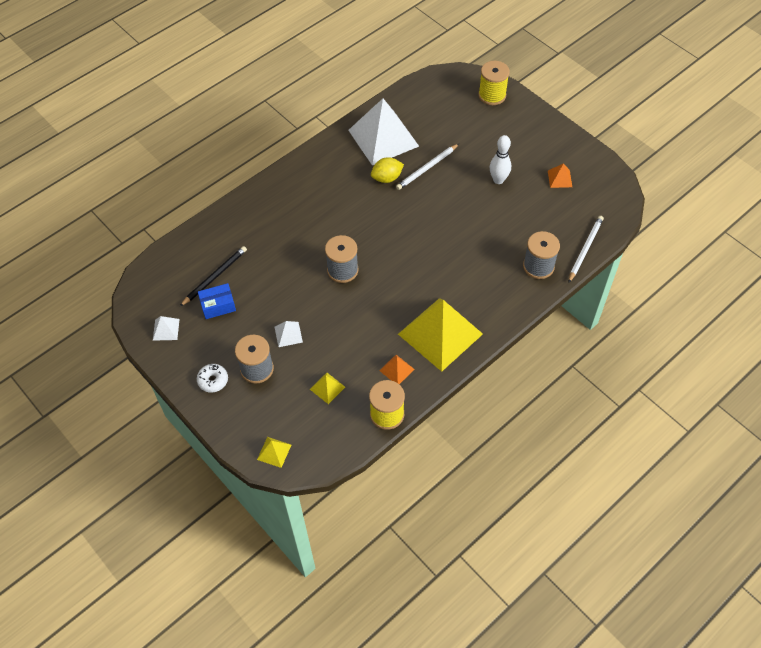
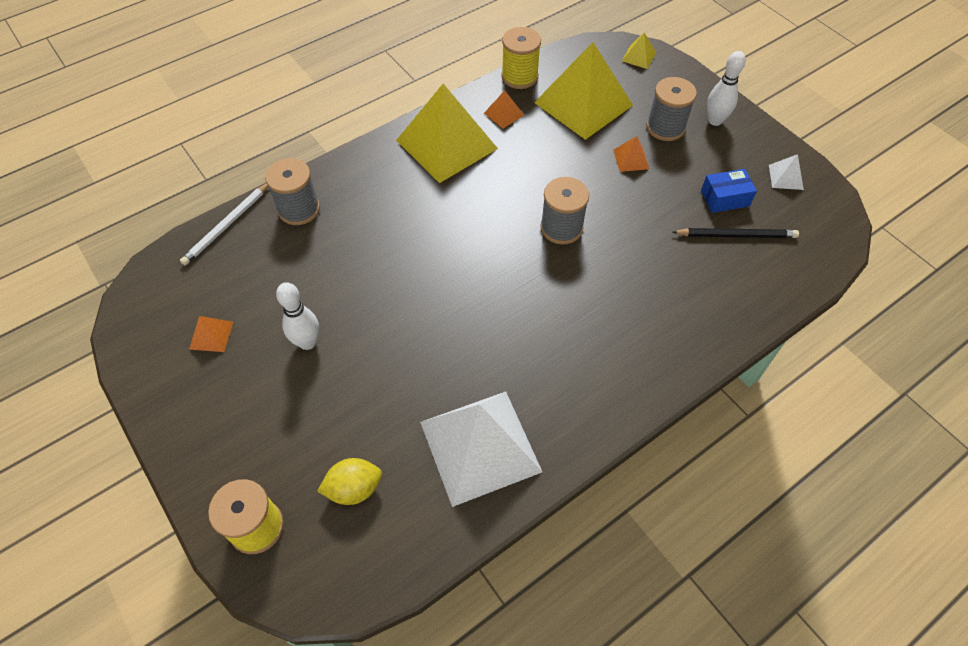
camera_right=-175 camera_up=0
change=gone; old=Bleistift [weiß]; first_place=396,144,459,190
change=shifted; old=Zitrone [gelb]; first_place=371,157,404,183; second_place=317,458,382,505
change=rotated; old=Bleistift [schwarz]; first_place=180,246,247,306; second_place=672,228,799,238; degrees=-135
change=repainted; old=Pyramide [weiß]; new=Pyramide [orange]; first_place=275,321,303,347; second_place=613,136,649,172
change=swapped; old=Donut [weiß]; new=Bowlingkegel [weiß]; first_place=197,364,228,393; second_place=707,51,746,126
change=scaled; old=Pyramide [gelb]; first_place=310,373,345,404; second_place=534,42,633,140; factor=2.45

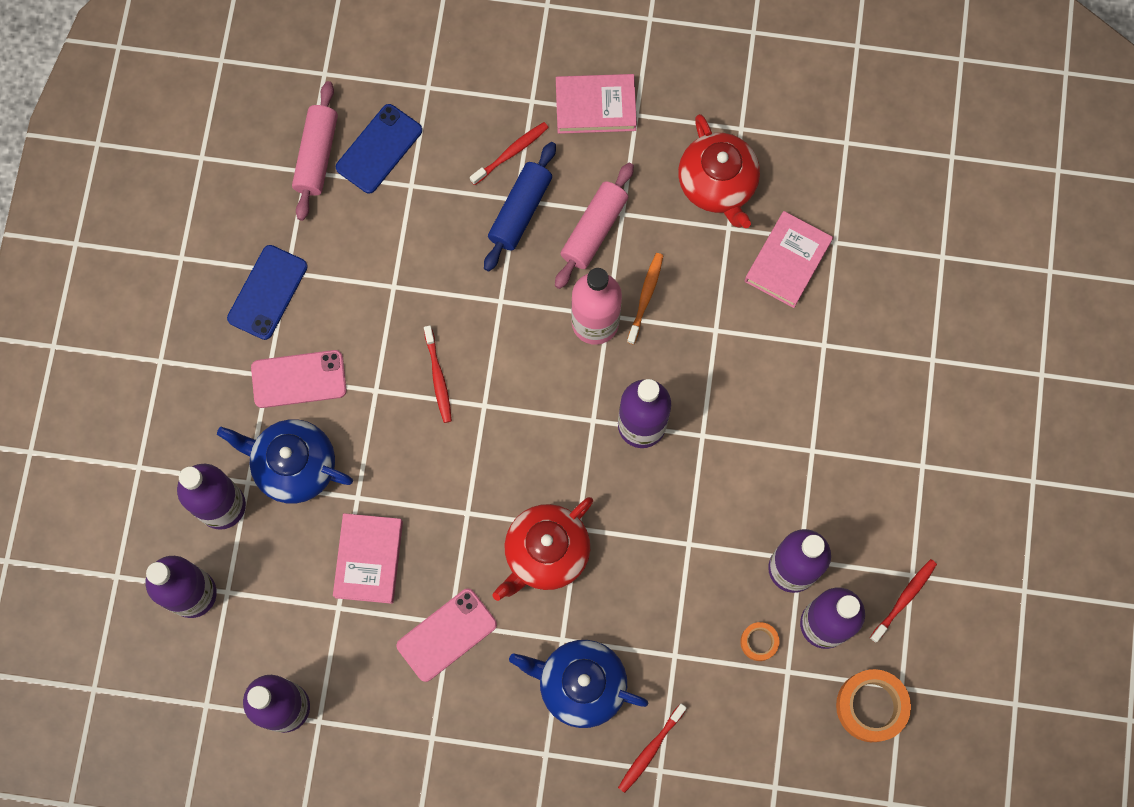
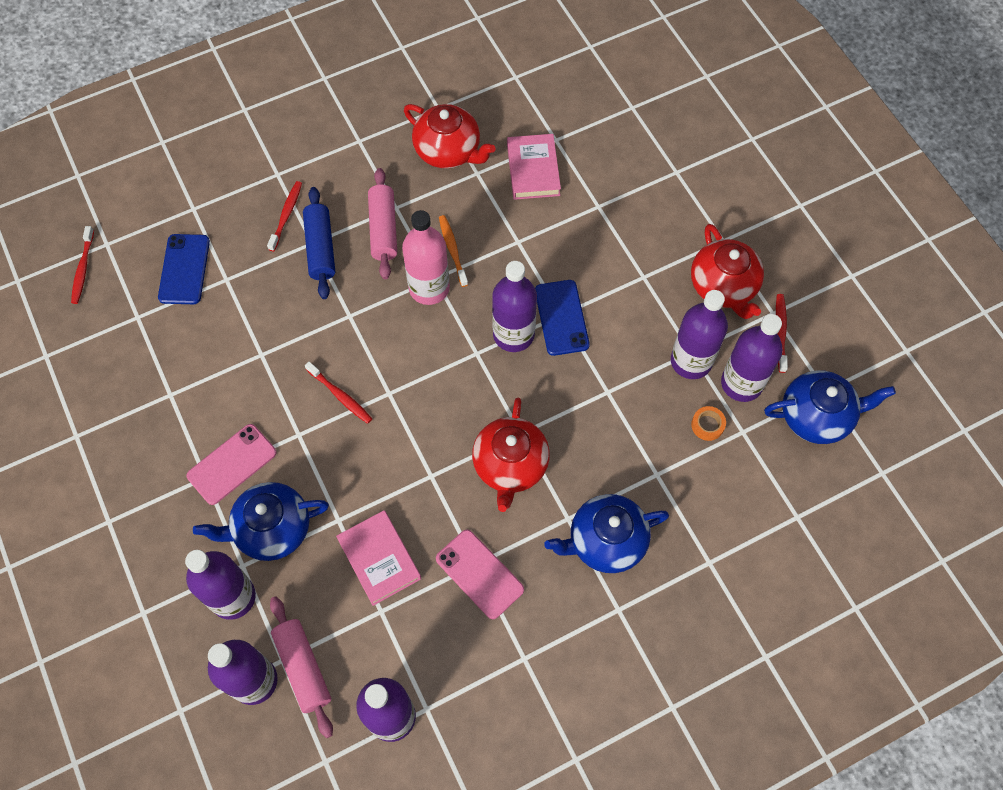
camera_right=-35 camera_up=-10
change=gone; old=Buch [rosa]; first_place=556,74,637,134
change=shifted; old=Nudelholz [rosa]; first_place=292,81,338,221; second_place=270,596,333,738
change=shifted; old=Handy [blau]; first_place=227,245,308,340; second_place=535,280,590,356
change=rotated; old=Handy [rosa]; first_place=397,589,497,682; second_place=436,530,524,619; degrees=-60
change=swapped; old=Klebeband [orange]; new=Teekanne [blau]; first_place=836,669,911,742; second_place=764,370,896,444
change=shifted; old=Zahnbürste [rot]; first_place=618,704,687,793; second_place=71,226,94,304
change=new; new=Teekanne [rot]; second_place=691,224,764,319

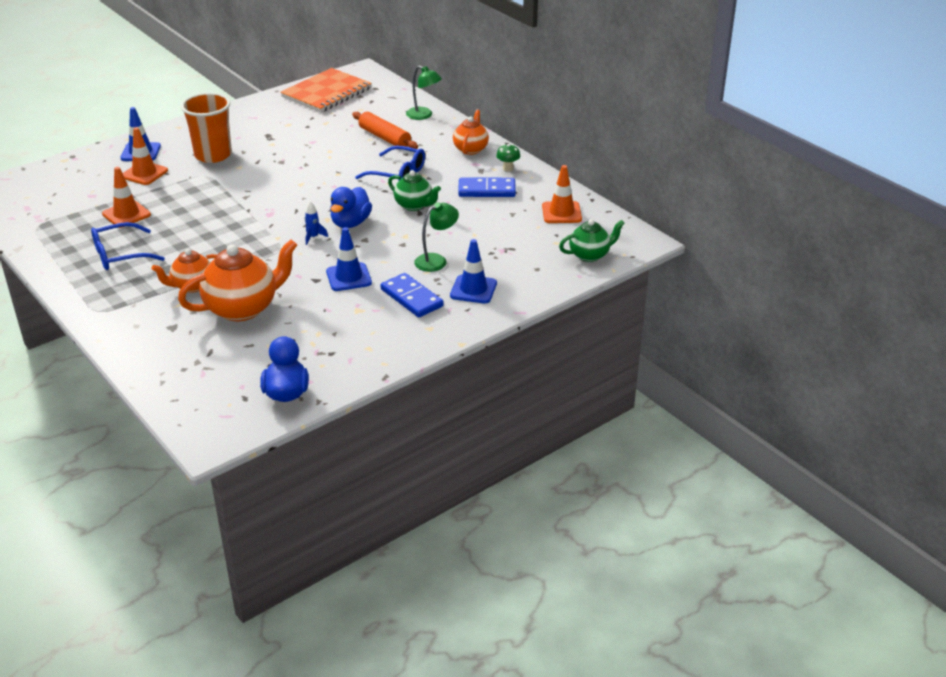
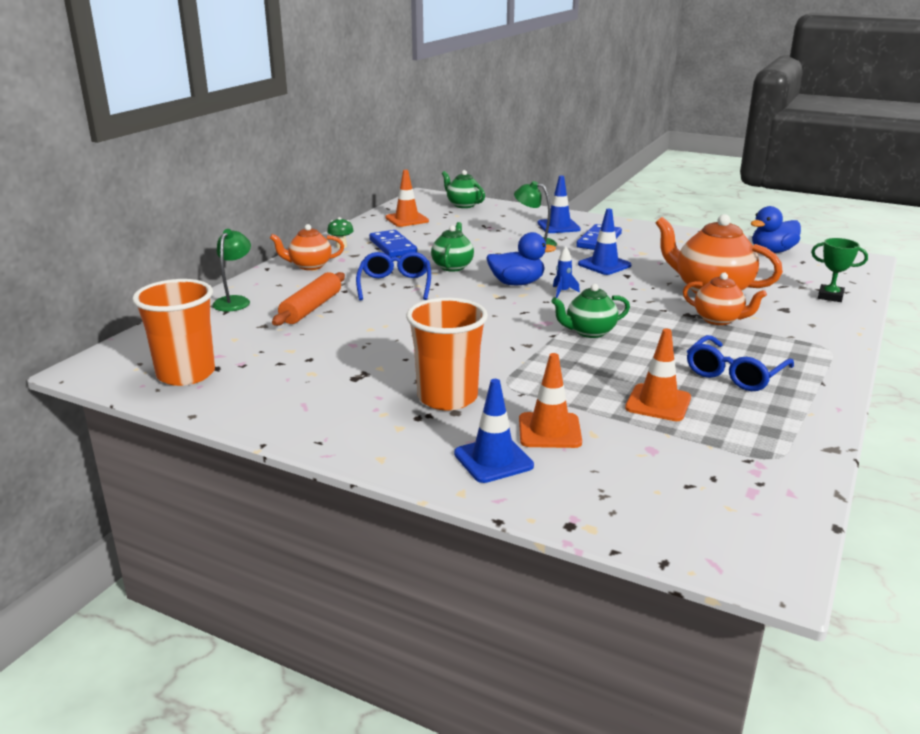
camera_right=-115 camera_up=-10
change=swapped; old=Notizbuch [orange]; new=Becher [orange]; first_place=280,68,372,112; second_place=132,279,215,386
change=rotated; old=Brille [blau]; first_place=91,222,165,270; second_place=687,335,794,391; degrees=90
change=new; new=Pokal [grün]; second_place=811,238,868,302
change=new; new=Teekanne [grün]; second_place=551,284,630,338

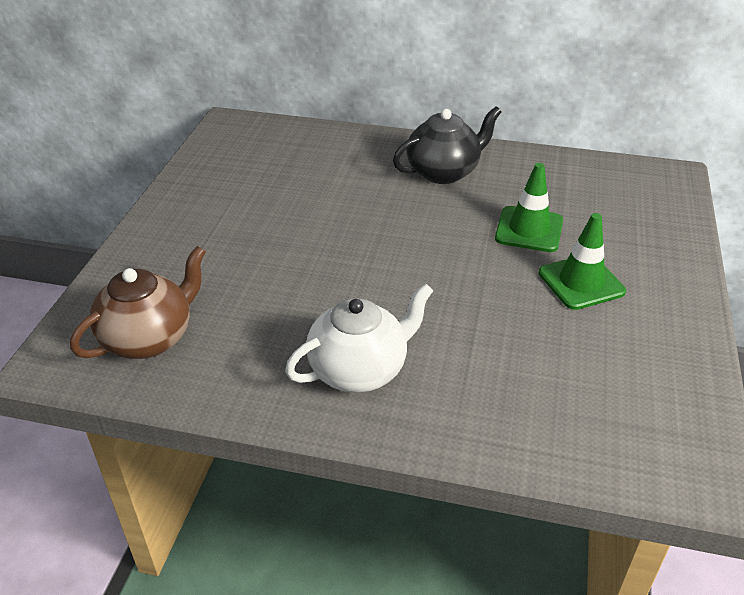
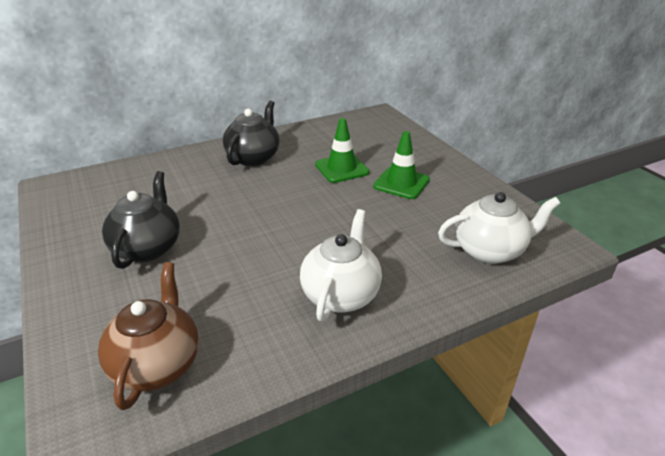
camera_right=-40 camera_up=-5
change=new; new=Teekanne [schwarz]; second_place=102,171,180,269
change=new; new=Teekanne [weiß]; second_place=438,192,561,264

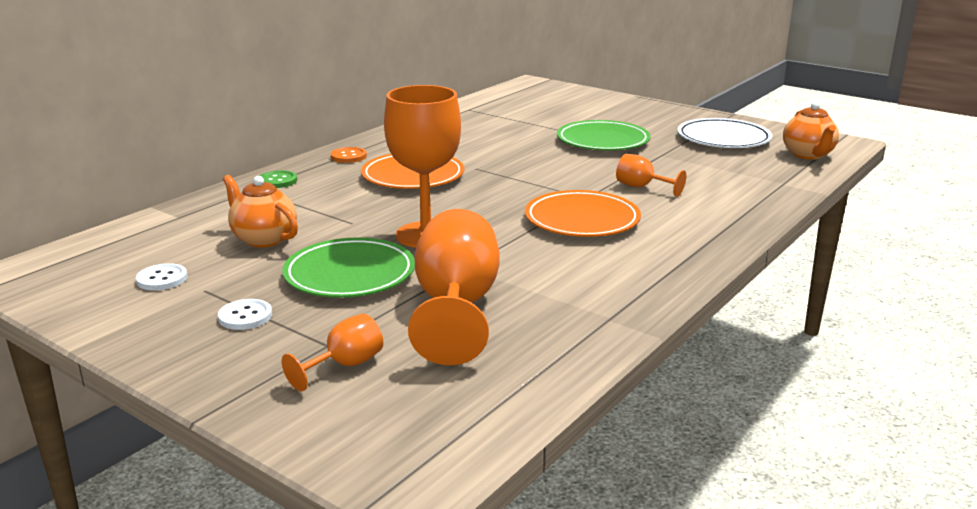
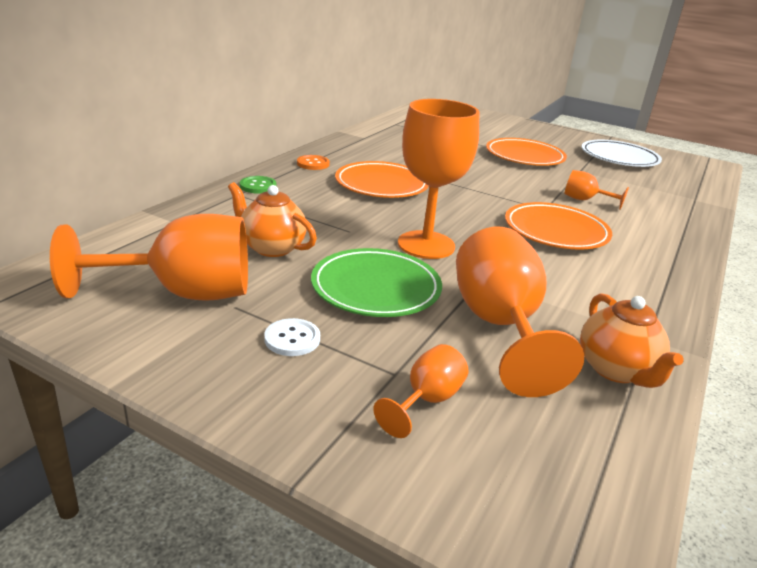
camera_right=-10 camera_up=5
change=shifted; old=Teekanne [orange]; first_place=783,102,839,160; second_place=580,293,684,388
change=repainted; old=Teller [grün]; new=Teller [orange]; first_place=557,120,651,151; second_place=486,138,567,166
change=swapped; old=Knopf [weiß]; new=Kelch [orange]; first_place=136,263,187,291; second_place=50,214,248,301

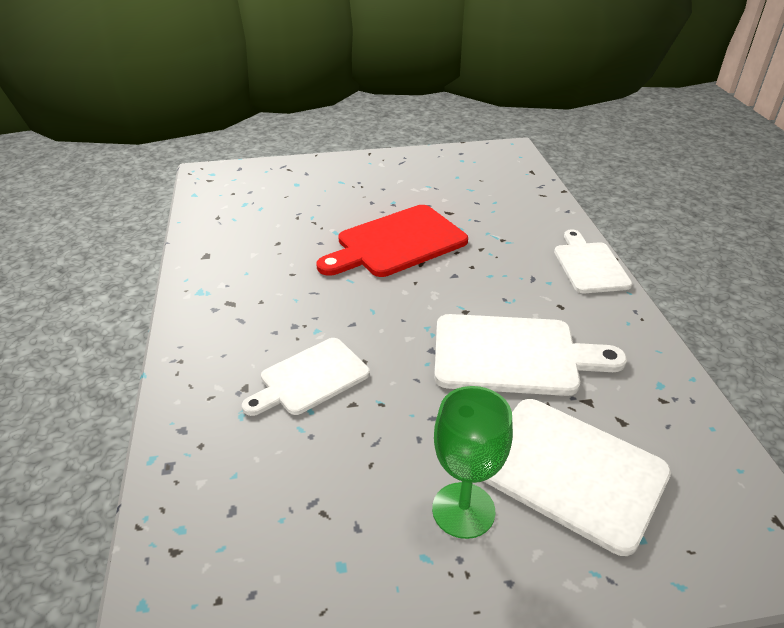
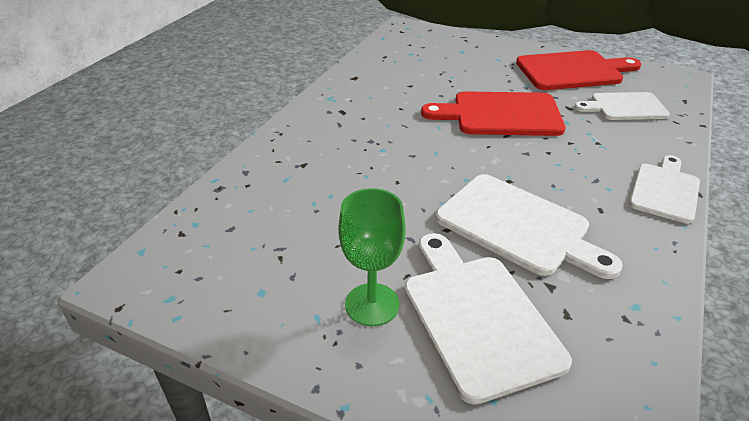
camera_right=35 camera_up=0
change=shifted; old=Schneidebrett [weiß]; first_place=242,338,370,416; second_place=574,92,670,120
change=new; new=Schneidebrett [rot]; second_place=516,50,641,90

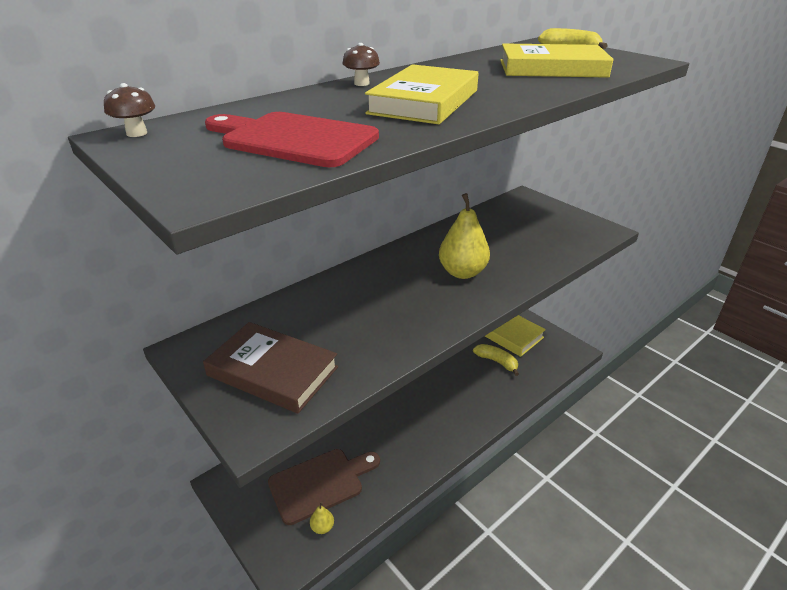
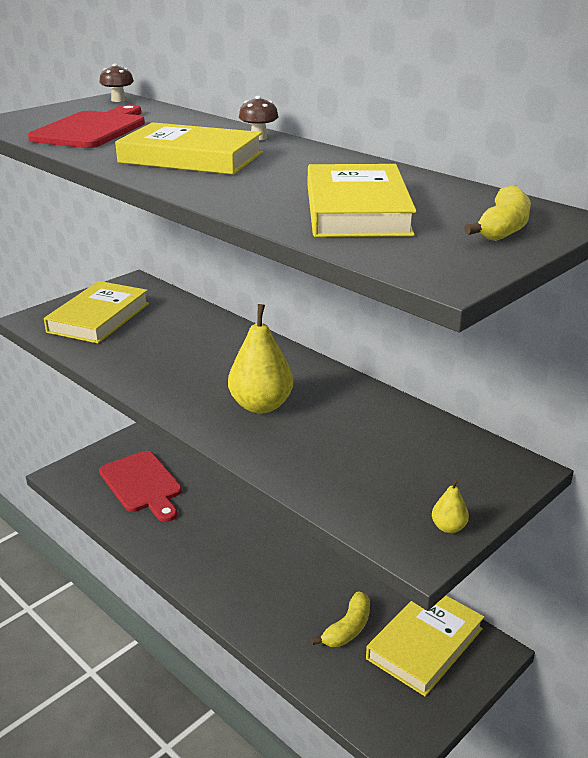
camera_right=85 camera_up=-5
change=repainted; old=Buch [braun]; new=Buch [gelb]; first_place=203,322,338,413; second_place=44,281,149,343
change=repainted; old=Schneidebrett [braun]; new=Schneidebrett [rot]; first_place=268,449,380,525; second_place=99,451,182,522
change=shifted; old=Birne [gelb]; first_place=310,502,334,534; second_place=432,479,469,533

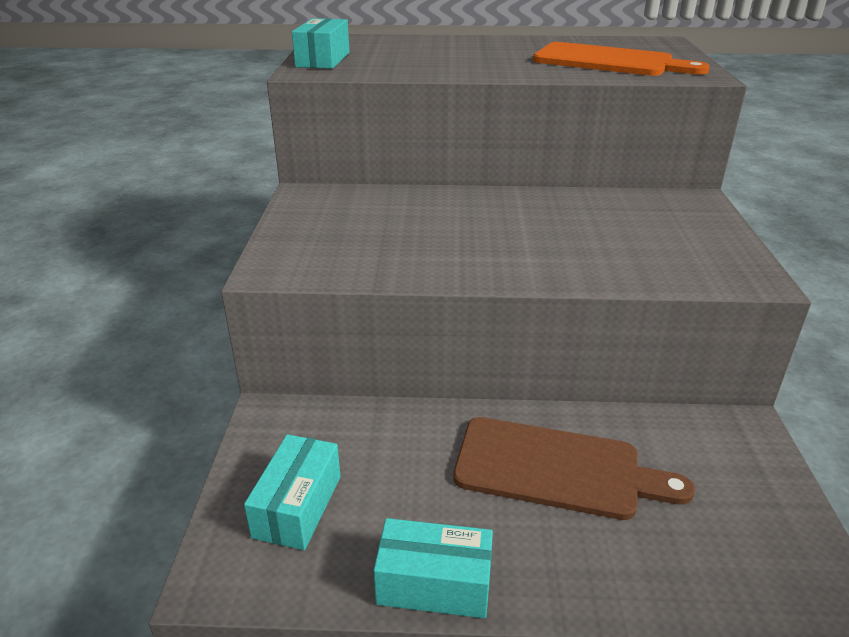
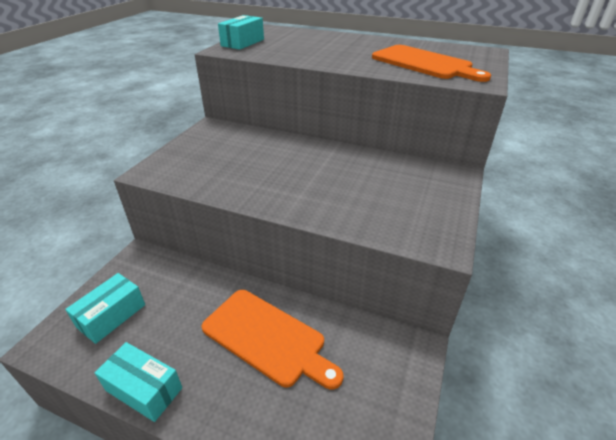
camera_right=20 camera_up=5
change=repainted; old=Schneidebrett [braun]; new=Schneidebrett [orange]; first_place=453,417,695,520; second_place=202,290,343,390

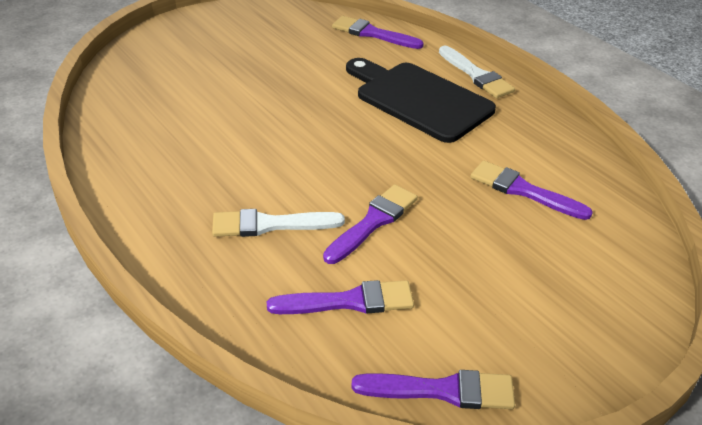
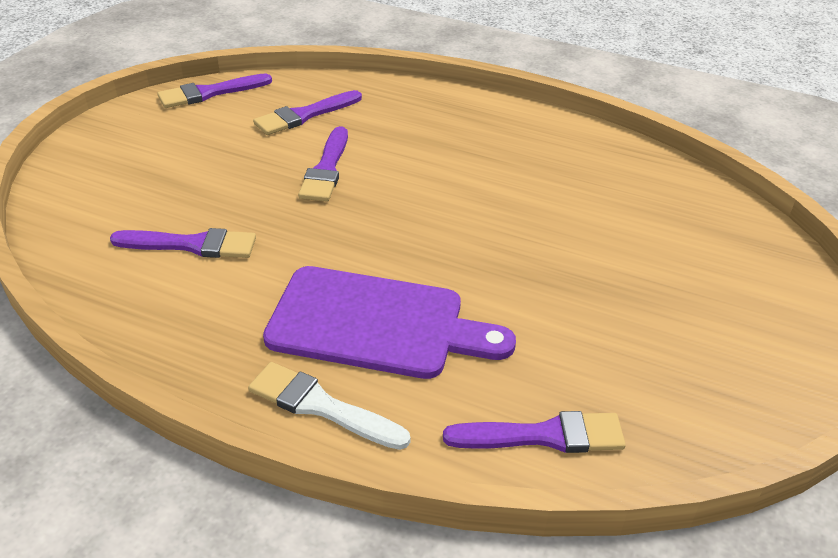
camera_right=150 camera_up=0
change=repainted; old=Schneidebrett [schwarz]; new=Schneidebrett [lila]; first_place=346,58,496,143; second_place=263,266,516,379
change=gone; old=Pinsel [weiß]; first_place=212,209,345,237

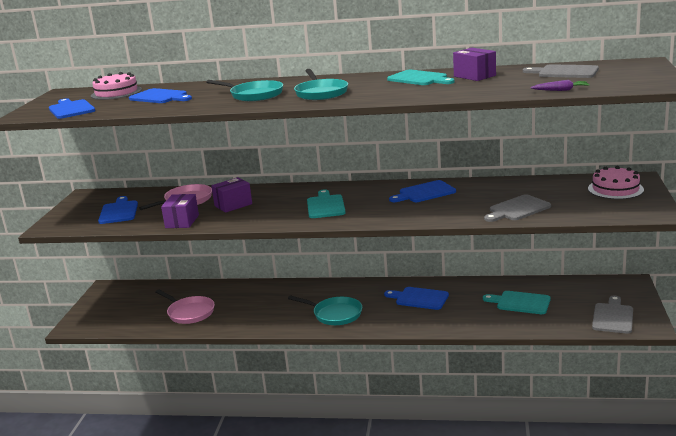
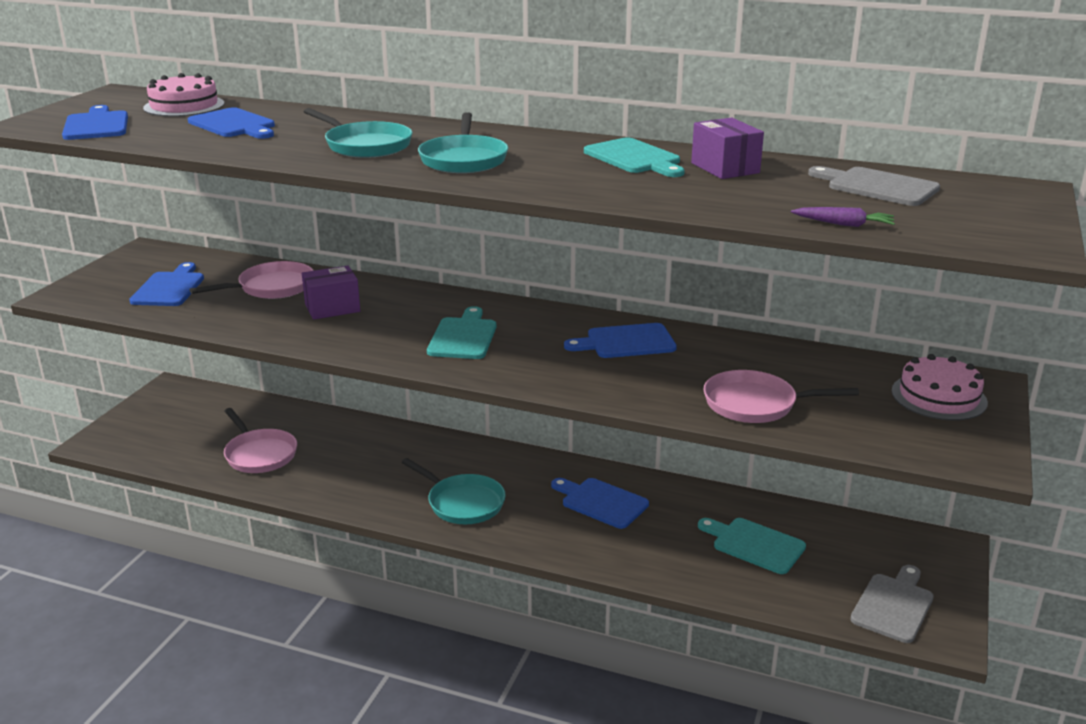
camera_right=10 camera_up=5
change=gone; old=Schachtel [lila]; first_place=161,194,199,228
change=swapped; old=Schneidebrett [grau]; new=Pfanne [rosa]; first_place=484,194,551,222; second_place=704,370,859,423

